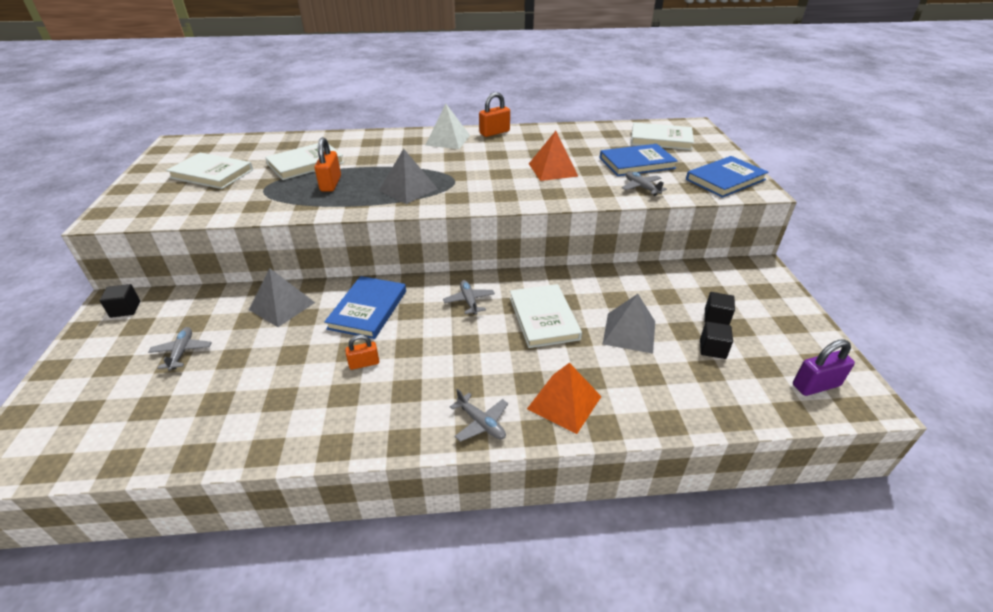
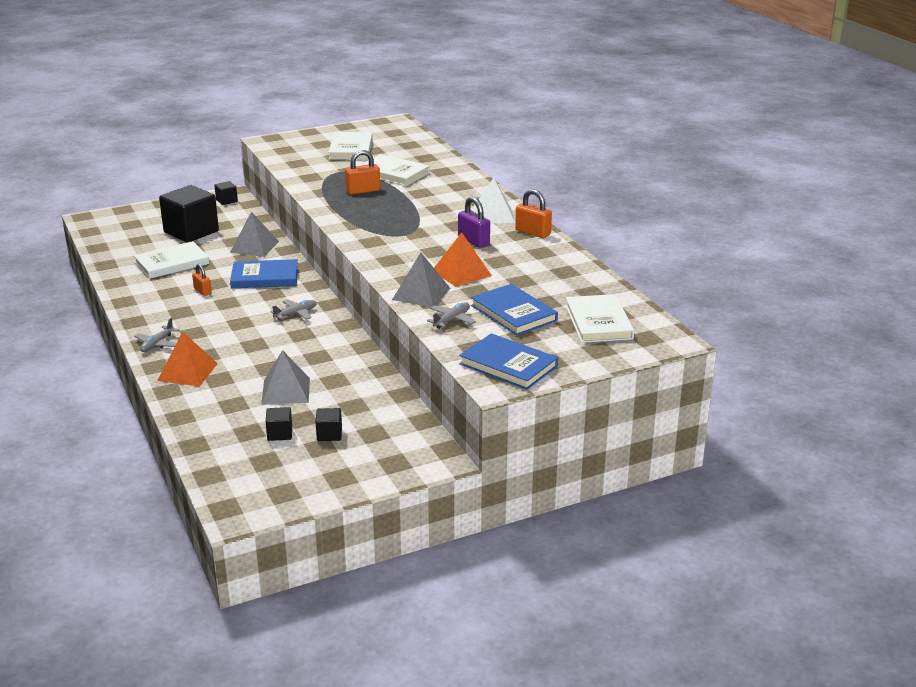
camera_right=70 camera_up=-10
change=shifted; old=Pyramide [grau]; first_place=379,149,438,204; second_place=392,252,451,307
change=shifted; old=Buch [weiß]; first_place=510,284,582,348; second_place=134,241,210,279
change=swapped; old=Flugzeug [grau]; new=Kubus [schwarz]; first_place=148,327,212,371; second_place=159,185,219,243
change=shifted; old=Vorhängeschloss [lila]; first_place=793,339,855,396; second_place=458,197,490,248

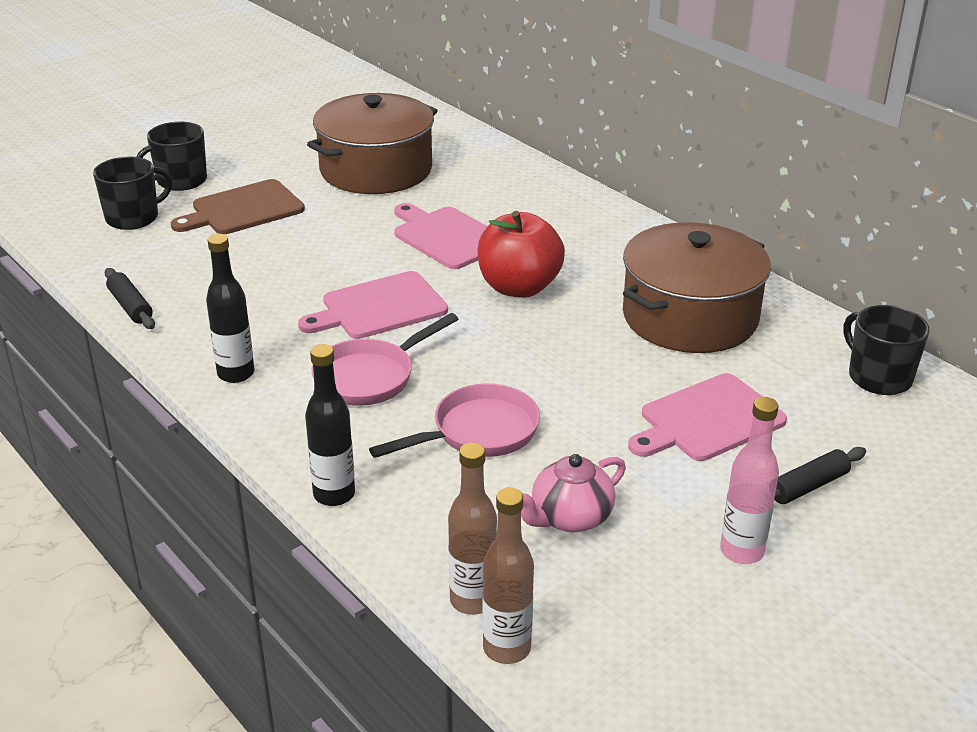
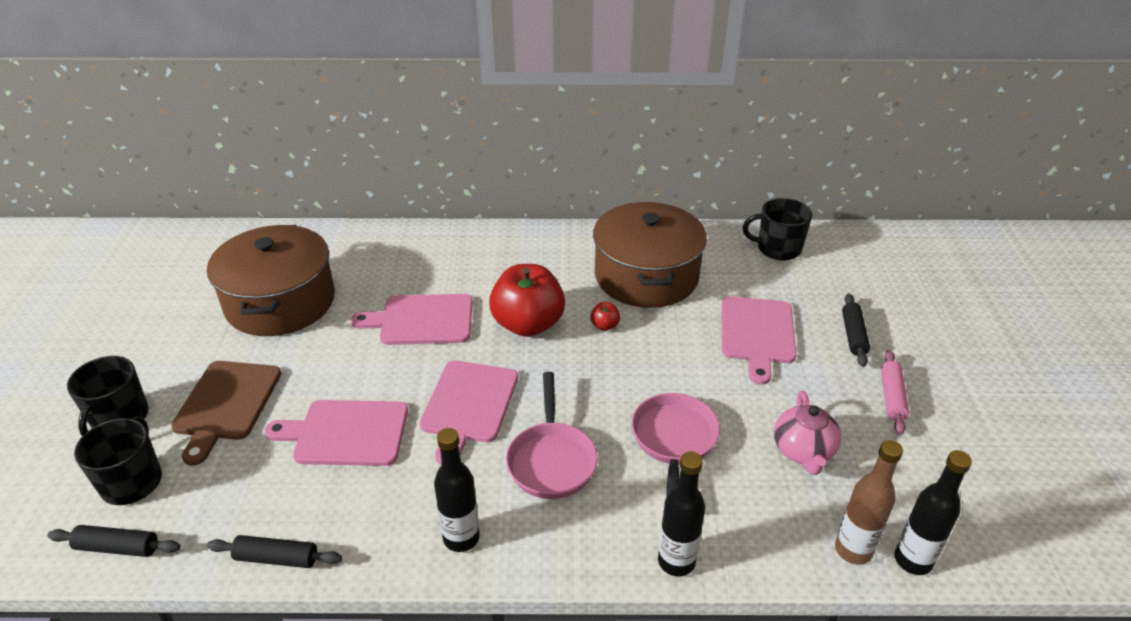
camera_right=-50 camera_up=5
change=swapped; old=Flasche [rosa]; new=Nudelholz [rosa]; first_place=720,397,779,564; second_place=881,350,909,435
change=repainted; old=Flasche [braun]; new=Flasche [schwarz]; first_place=482,488,534,664; second_place=894,450,972,575
change=new; new=Apfel [rot]; second_place=590,302,620,331
change=new; new=Schneidebrett [rosa]; second_place=265,400,408,466
change=new; new=Nudelholz [schwarz]; second_place=48,525,180,557

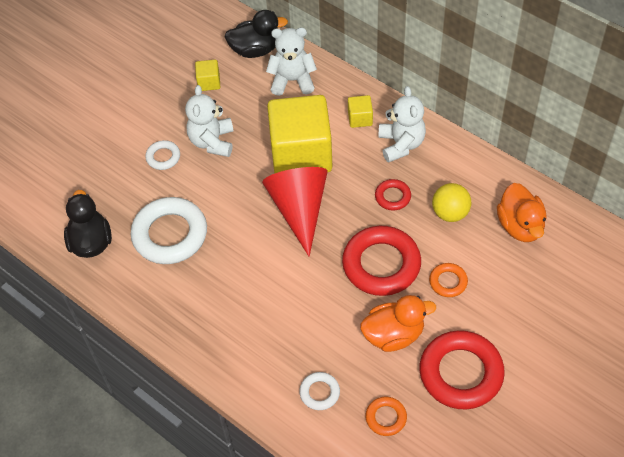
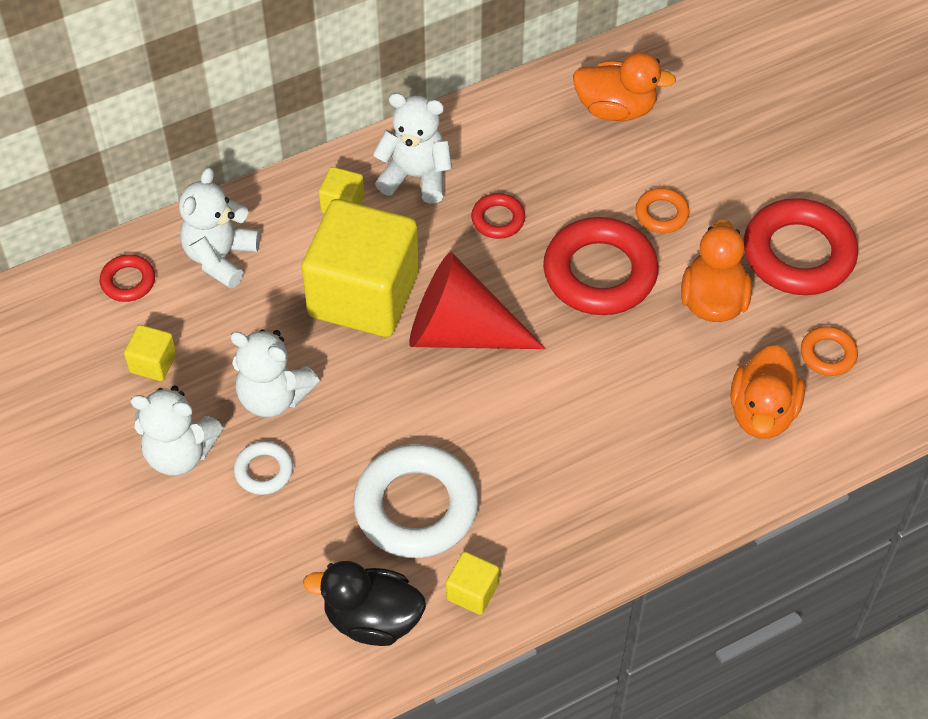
camera_right=-70 camera_up=0
change=swapped; old=Ente [schwarz]; new=Ring [rot]; first_place=224,10,288,58; second_place=100,254,155,302
change=gone; old=Ball [gelb]; first_place=432,183,471,222
change=swapped; old=Ring [weiß]; new=Ente [orange]; first_place=299,372,340,410; second_place=730,345,805,439
change=new; new=Teddybär [weiß]; second_place=130,386,223,476
change=new; new=Kubus [gelb]; second_place=446,551,499,615

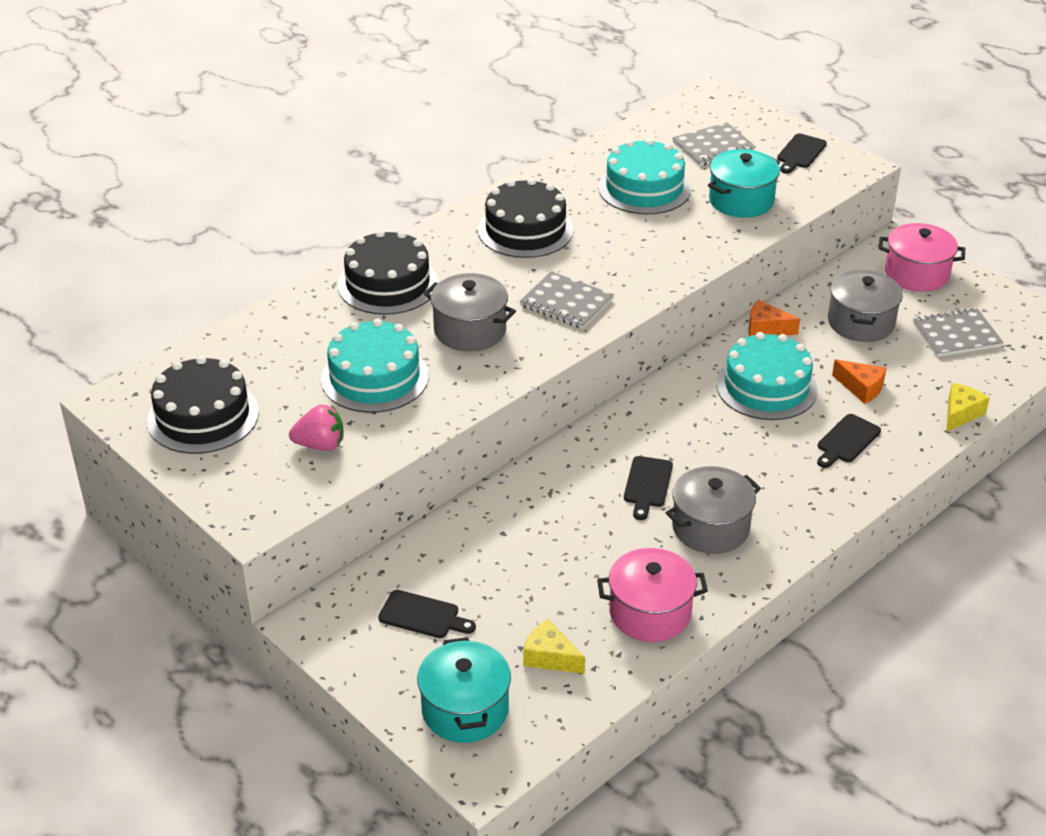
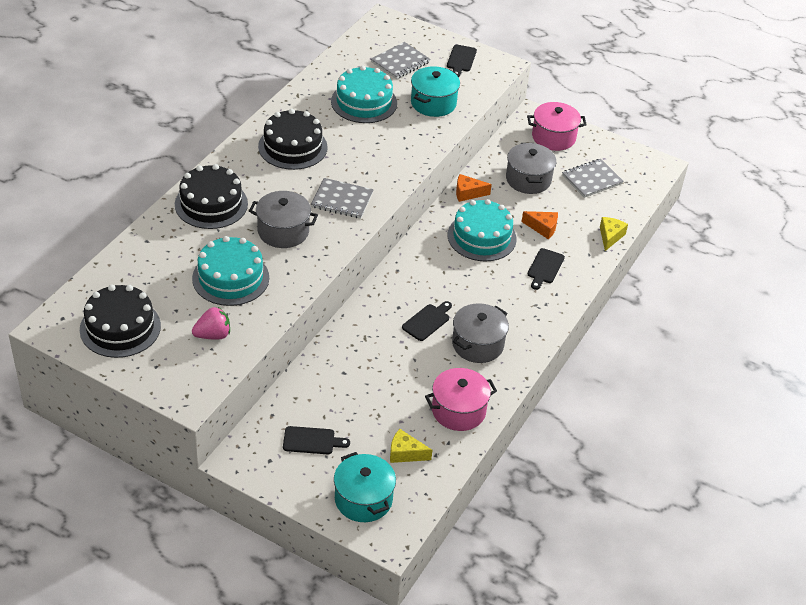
camera_right=-20 camera_up=5
change=rotated; old=Schneidebrett [schwarz]; first_place=624,456,673,520; second_place=402,301,452,341; degrees=-135

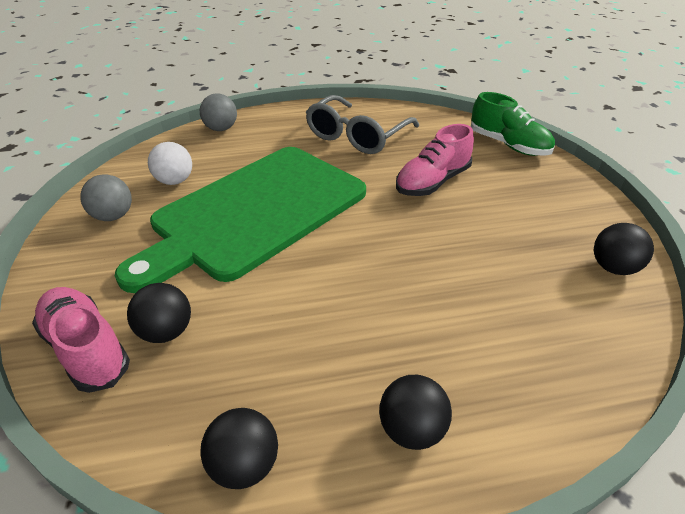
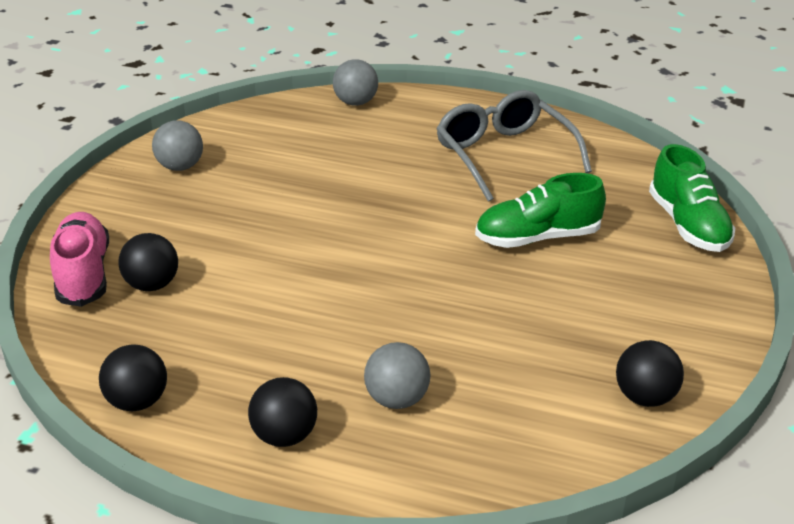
camera_right=30 camera_up=-5
change=rotated; old=Brille [grau]; first_place=306,95,419,154; second_place=436,90,592,202; degrees=90
change=repainted; old=Schuh [rosa]; new=Schuh [grün]; first_place=396,124,474,196; second_place=475,173,606,248
change=gone; old=Ball [weiß]; first_place=148,142,192,185
change=gone; old=Schneidebrett [grün]; first_place=115,147,366,293
change=new; new=Ball [grau]; second_place=364,342,430,409

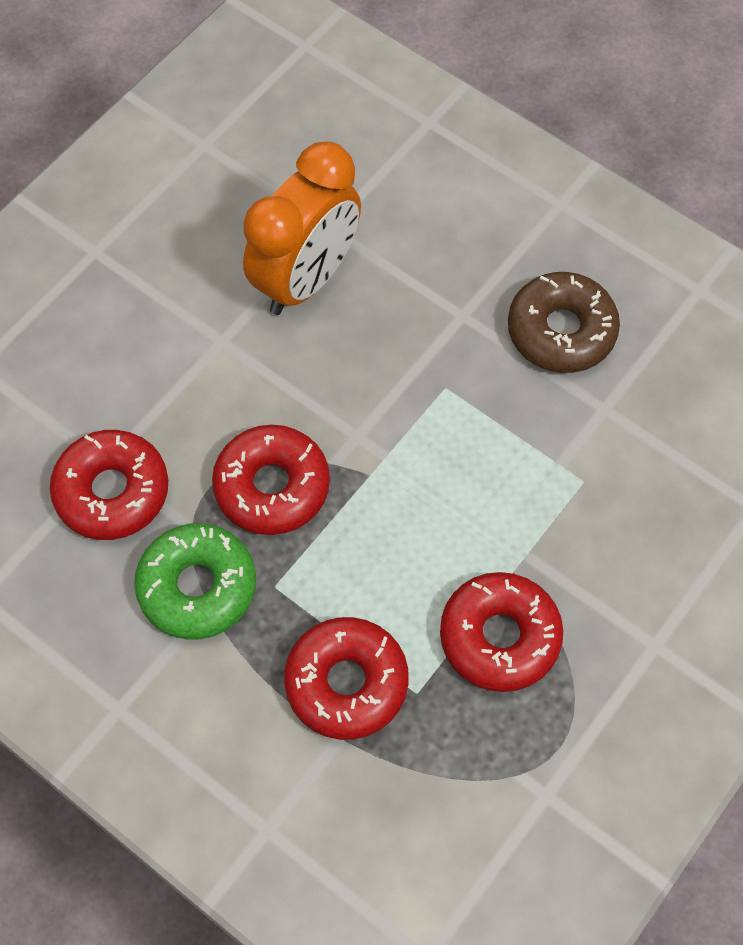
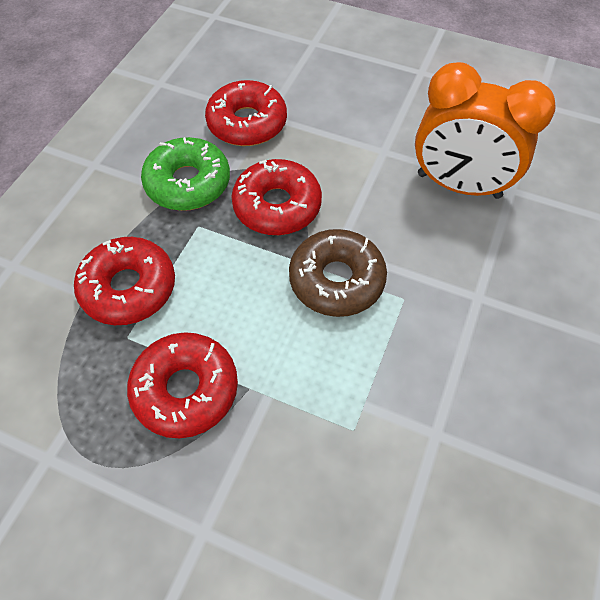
camera_right=75 camera_up=-5
change=shifted; old=Donut [braun]; first_place=508,272,620,373; second_place=289,229,387,317

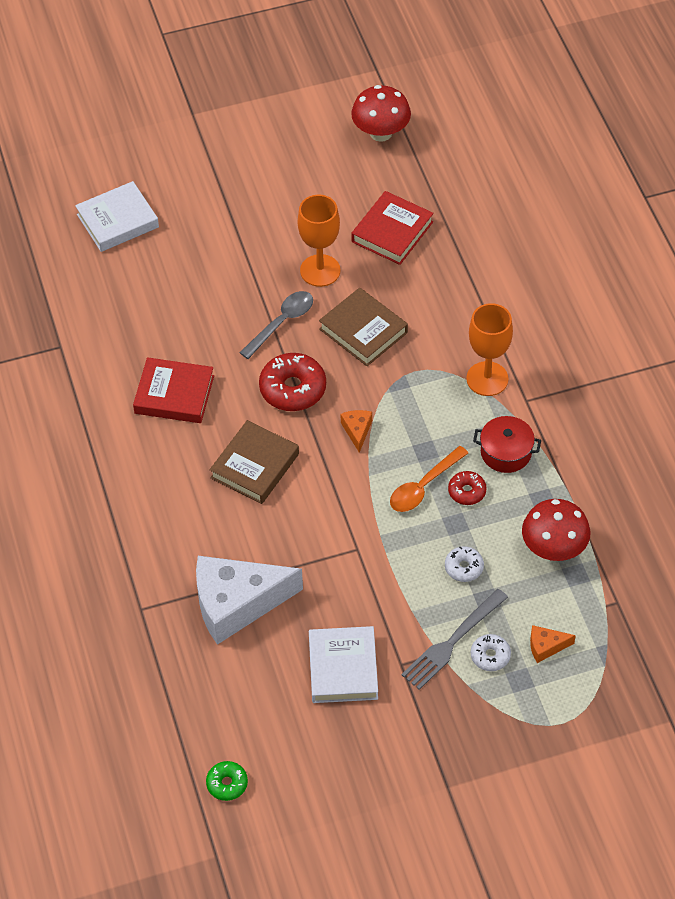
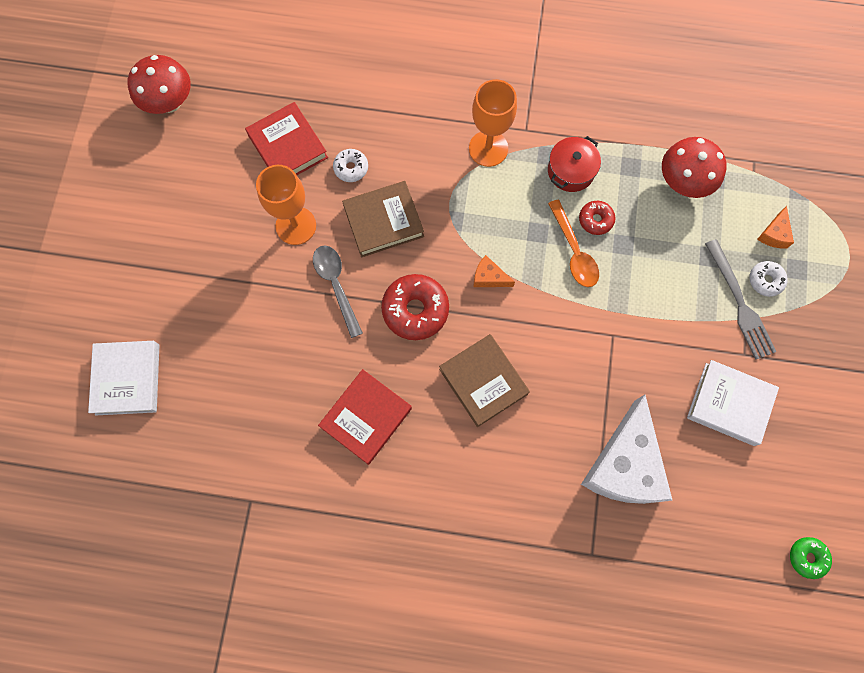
camera_right=-65 camera_up=20
change=shifted; old=Donut [weiß]; first_place=445,546,484,582; second_place=333,149,368,182

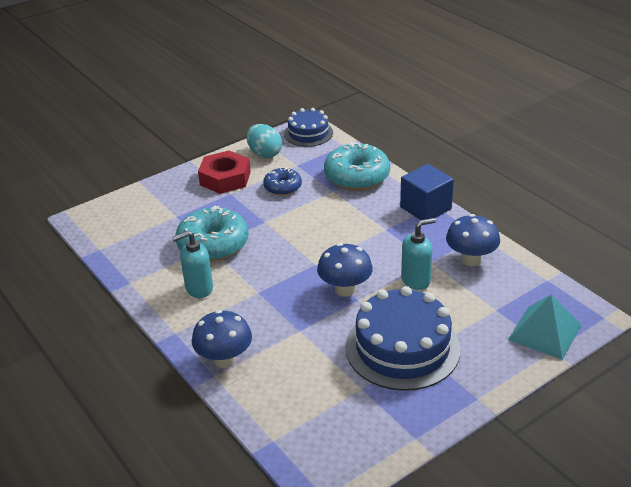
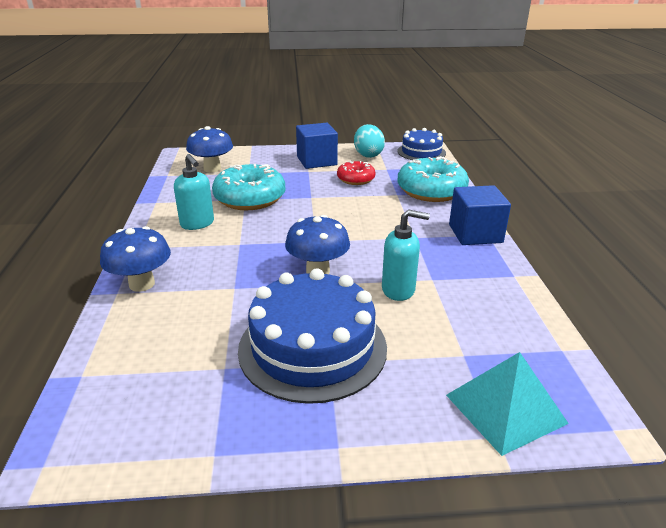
camera_right=30 camera_up=-5
change=swapped; old=Sechskantmutter [rot]; new=Kubus [blau]; first_place=198,150,251,194; second_place=296,123,338,169
change=repainted; old=Donut [blau]; new=Donut [rot]; first_place=263,167,302,196; second_place=337,161,376,185
change=shifted; old=Pilz [blau]; first_place=446,214,500,266; second_place=186,126,233,172
change=rotated; old=Seifenspender [türkis]; first_place=172,231,213,298; second_place=174,154,214,230; degrees=-135

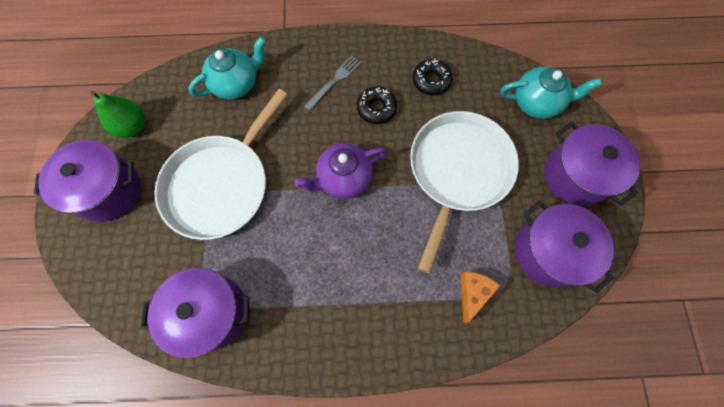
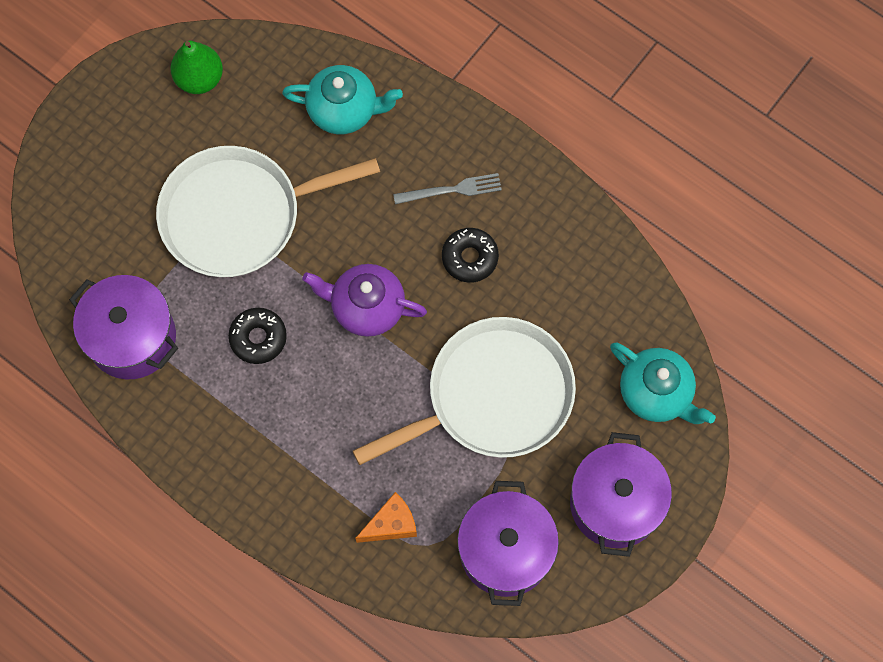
camera_right=40 camera_up=0
change=shifted; old=Donut [schwarz]; first_place=412,59,453,96; second_place=228,308,287,364
change=gone; old=Kochtopf [lila]; first_place=34,140,141,222

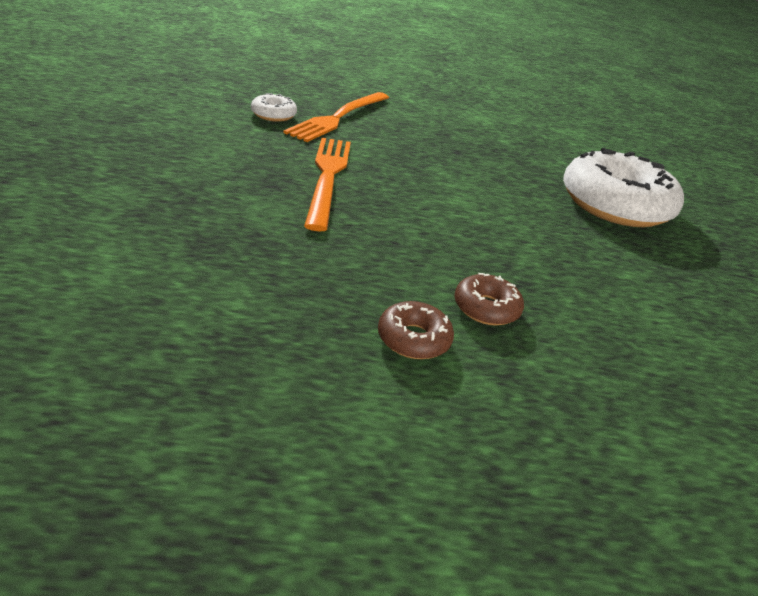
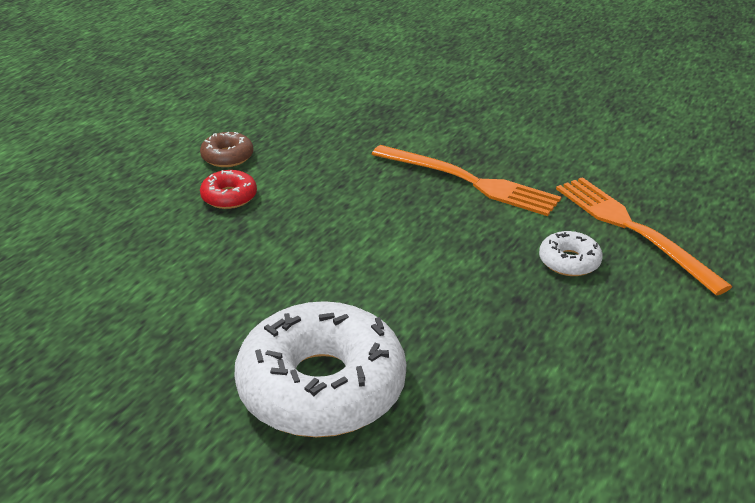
camera_right=125 camera_up=0
change=shifted; old=Donut [weiß]; first_place=251,93,297,122; second_place=539,231,603,276
change=repainted; old=Donut [braun]; new=Donut [rot]; first_place=454,273,524,325; second_place=200,170,257,209

